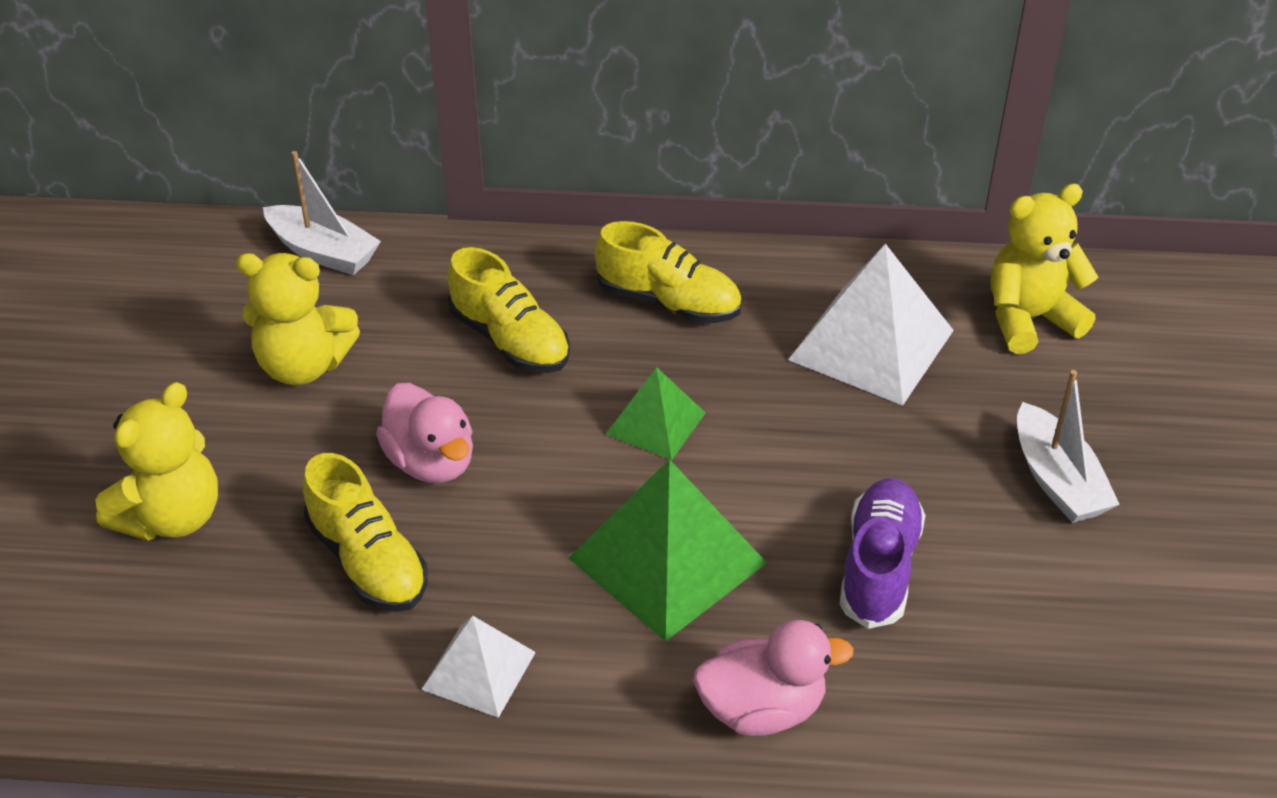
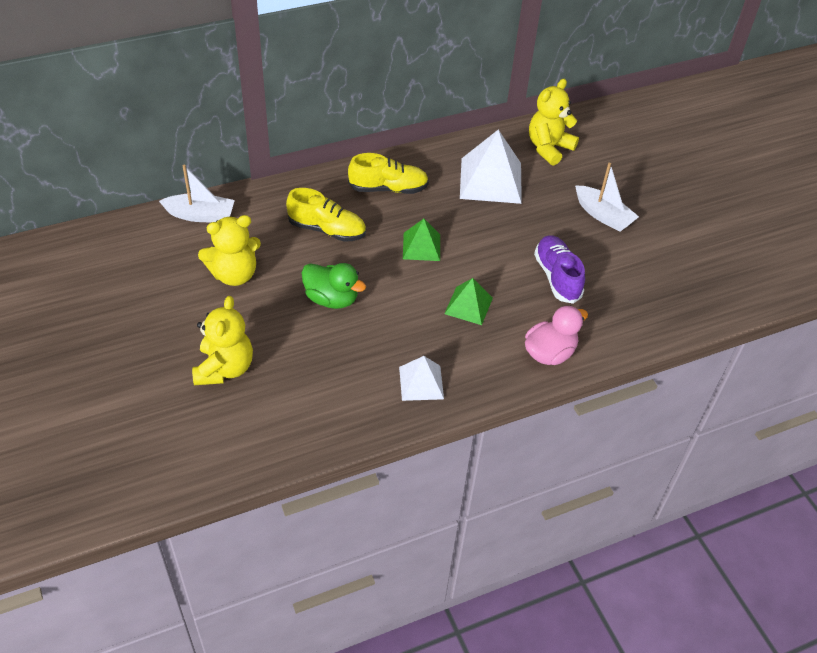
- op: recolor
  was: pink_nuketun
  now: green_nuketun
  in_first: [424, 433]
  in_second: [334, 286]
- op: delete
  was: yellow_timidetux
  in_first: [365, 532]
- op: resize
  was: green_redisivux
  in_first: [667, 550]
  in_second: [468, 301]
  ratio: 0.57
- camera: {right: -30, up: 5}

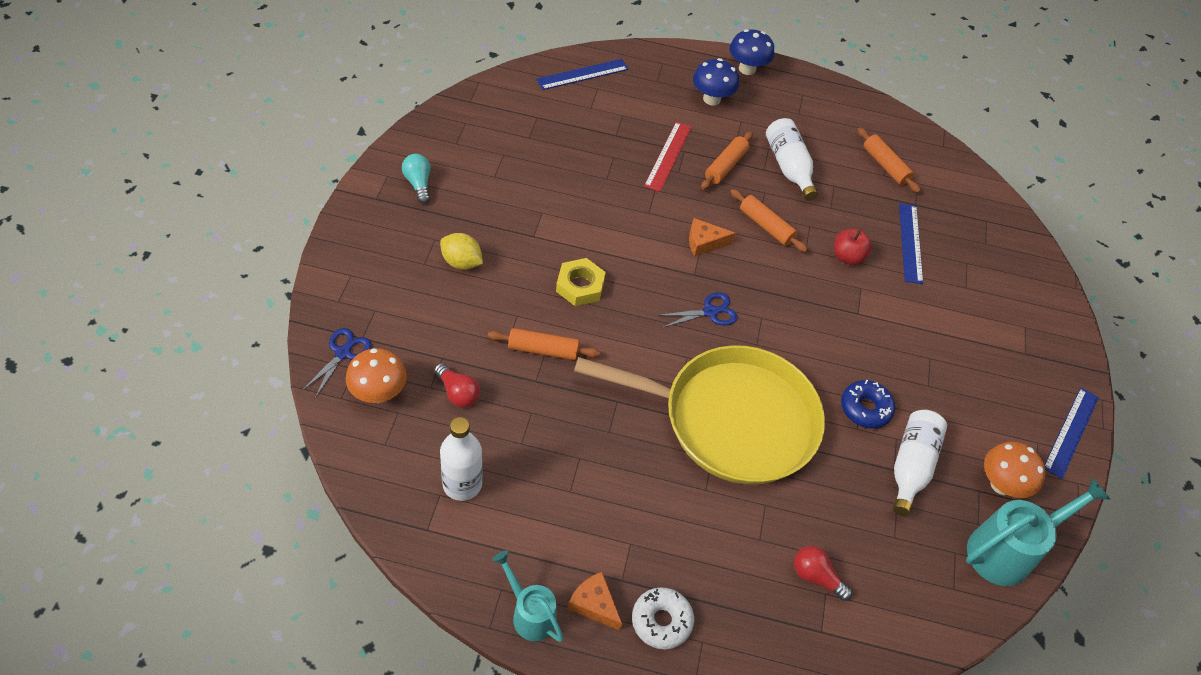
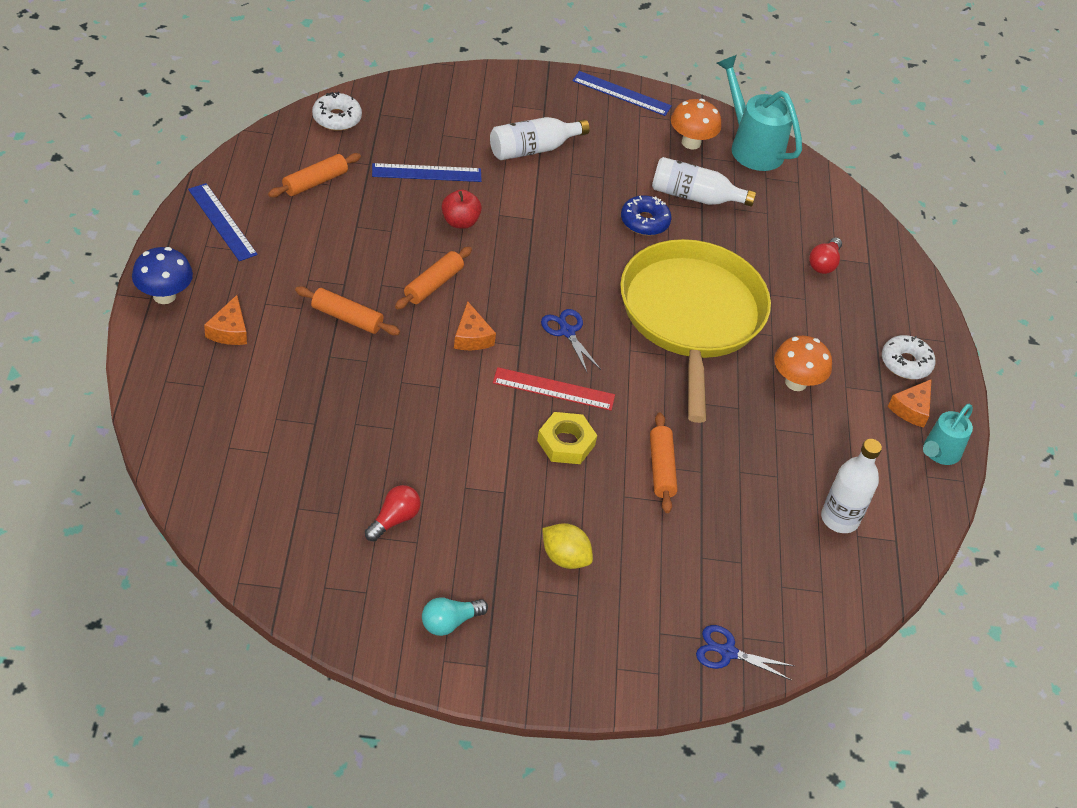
- op: replace
  was: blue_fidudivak
  now: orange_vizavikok
  in_first: [716, 82]
  in_second: [225, 320]
- op: move
  was: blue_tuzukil
  in_first: [582, 74]
  in_second: [223, 222]
- op: move
  was: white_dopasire
  in_first: [792, 159]
  in_second: [540, 138]
- op: move
  was: red_tuzukil
  in_first: [668, 157]
  in_second: [554, 389]
- op: rotate
  was: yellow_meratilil
  in_first: [461, 251]
  in_second: [567, 546]
  clockwise: -75
- op: move
  was: orange_fidudivak
  in_first: [376, 375]
  in_second: [803, 363]
- op: move
  was: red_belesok
  in_first: [457, 385]
  in_second: [393, 513]
- op: insert
  now: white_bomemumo
  in_second: [337, 111]
- camera: {right: -100, up: -5}

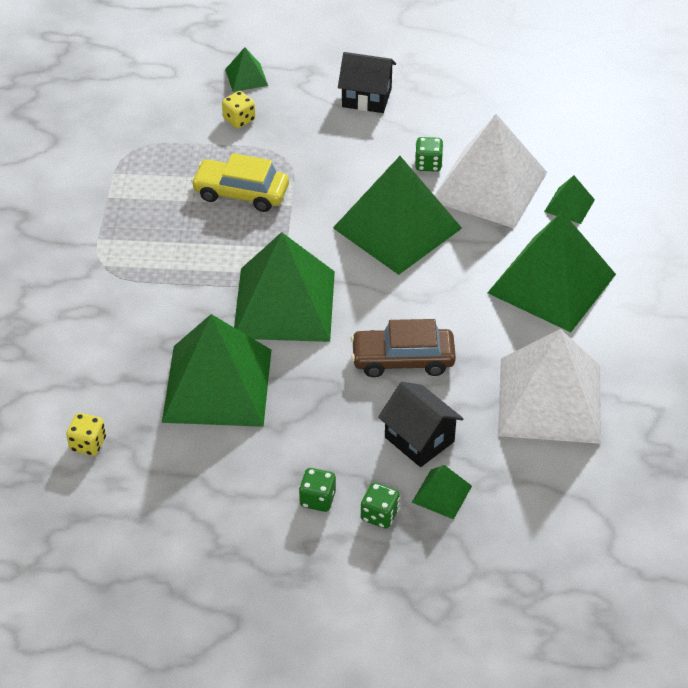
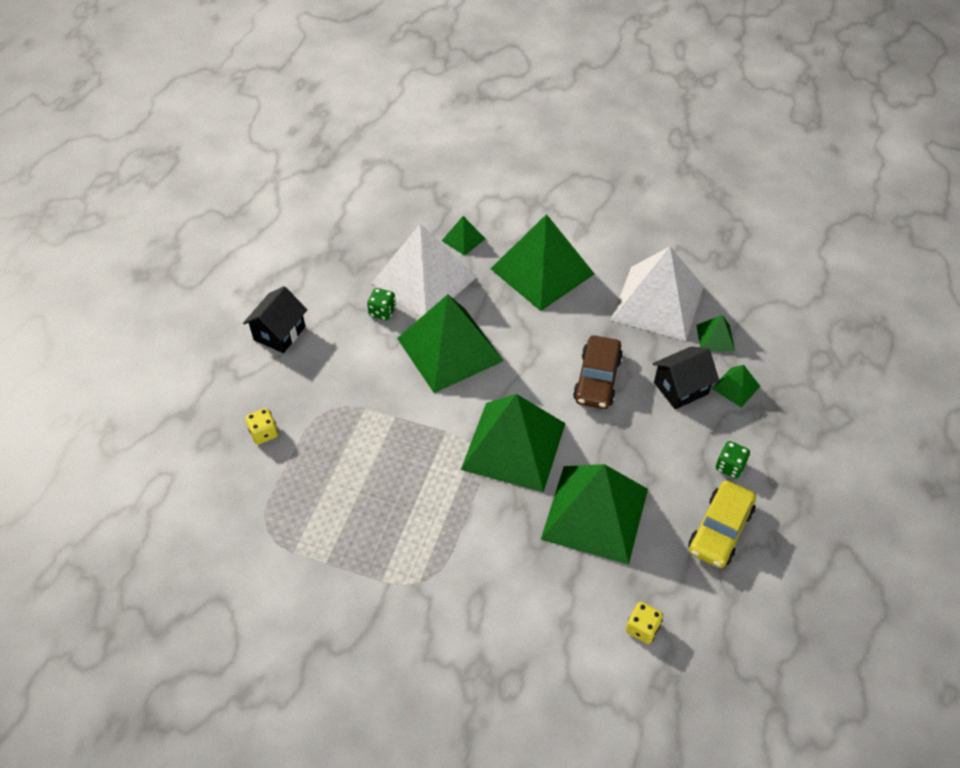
- op: move
  was: green_redisivux
  in_first: [246, 69]
  in_second: [715, 333]
- op: move
  was: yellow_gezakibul
  in_first: [240, 182]
  in_second: [722, 524]
- op: delete
  was: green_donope
  in_first: [380, 505]
- camera: {right: -75, up: 5}

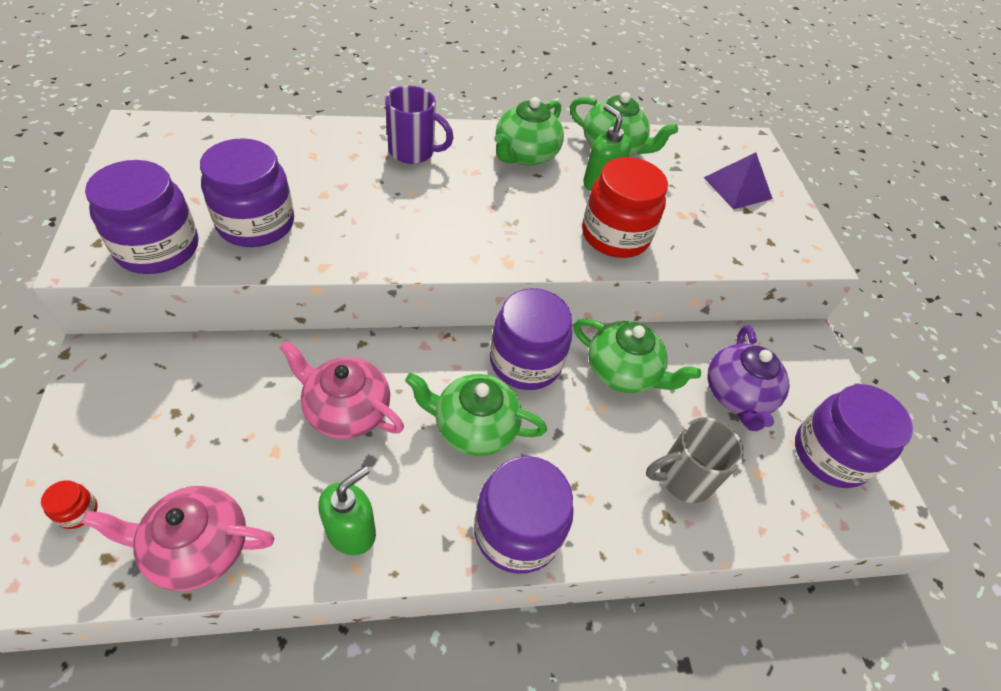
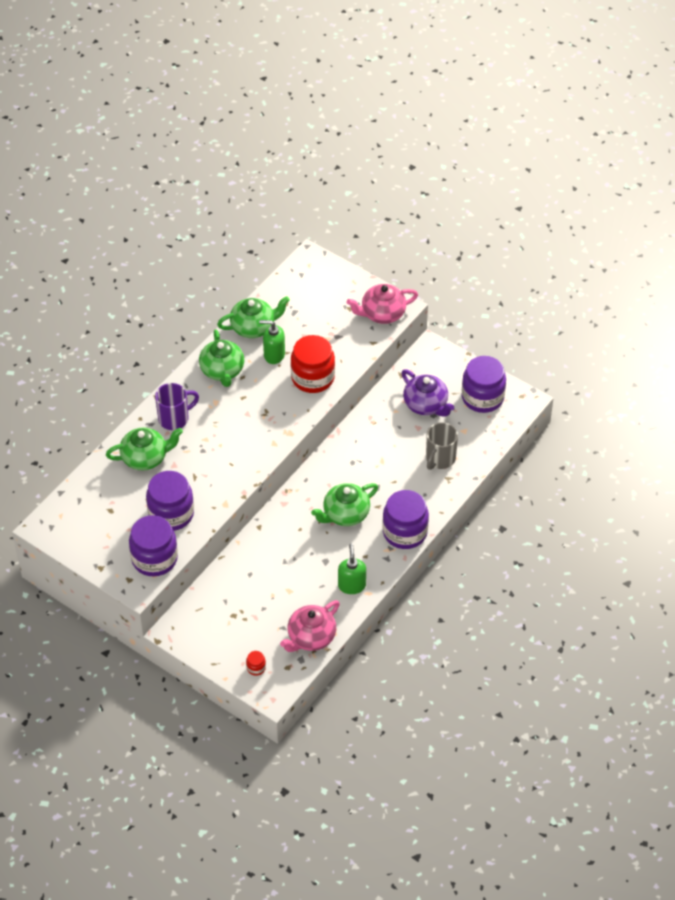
- op: delete
  was: purple_redisivux
  in_first: [738, 180]
- op: delete
  was: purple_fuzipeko
  in_first: [531, 339]
- op: move
  was: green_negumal
  in_first: [637, 356]
  in_second: [144, 448]
- op: move
  was: pink_negumal
  in_first: [341, 390]
  in_second: [382, 304]
- camera: {right: -40, up: 0}

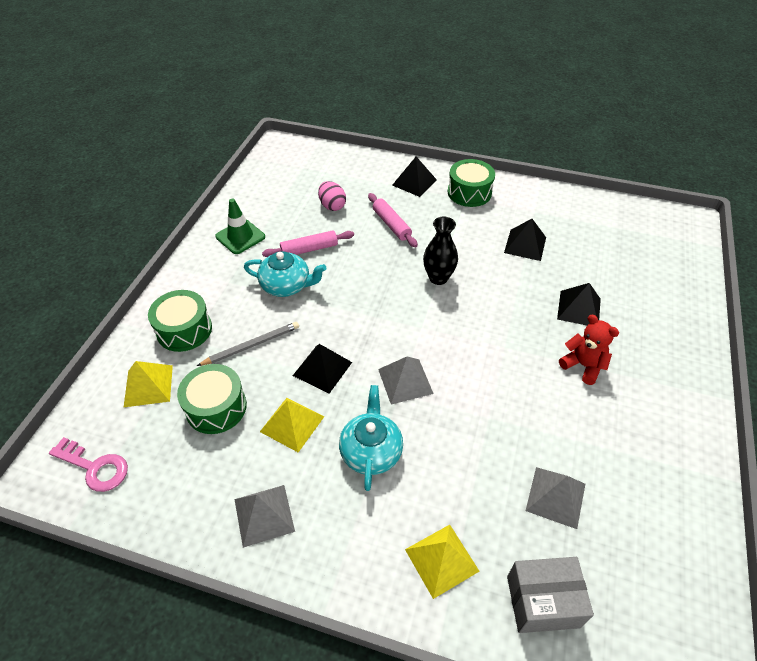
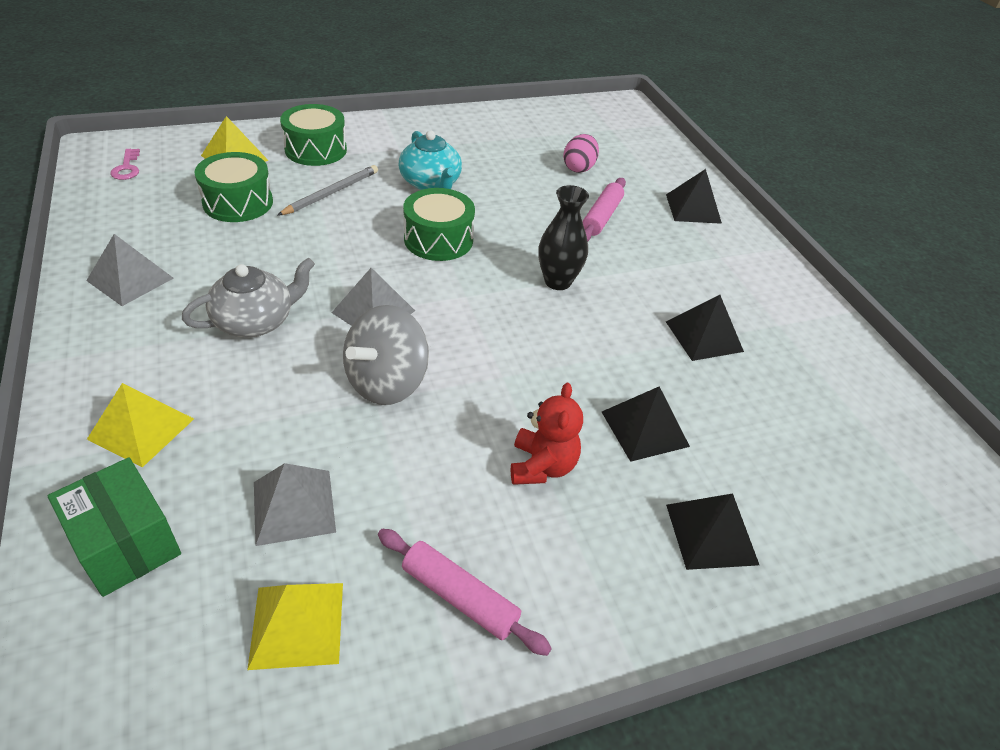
- op: move
  was: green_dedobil
  in_first: [471, 183]
  in_second: [439, 224]
- op: delete
  was: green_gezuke
  in_first: [240, 226]
- op: move
  was: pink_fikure
  in_first: [308, 243]
  in_second: [465, 592]
- op: rotate
  was: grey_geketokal
  in_first: [248, 344]
  in_second: [327, 190]
  clockwise: -75
- op: move
  was: black_redisivux
  in_first: [322, 369]
  in_second: [712, 532]
- op: recolor
  was: turquoise_negumal
  now: grey_negumal
  in_first: [371, 438]
  in_second: [248, 297]
- op: move
  was: yellow_redisivux
  in_first: [292, 425]
  in_second: [295, 626]
- op: resize
  was: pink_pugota
  in_first: [88, 464]
  in_second: [125, 164]
  ratio: 0.65
- op: recolor
  was: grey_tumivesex
  now: green_tumivesex
  in_first: [550, 595]
  in_second: [114, 527]
- op: insert
  now: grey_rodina
  in_second: [386, 355]
- camera: {right: 50, up: -5}

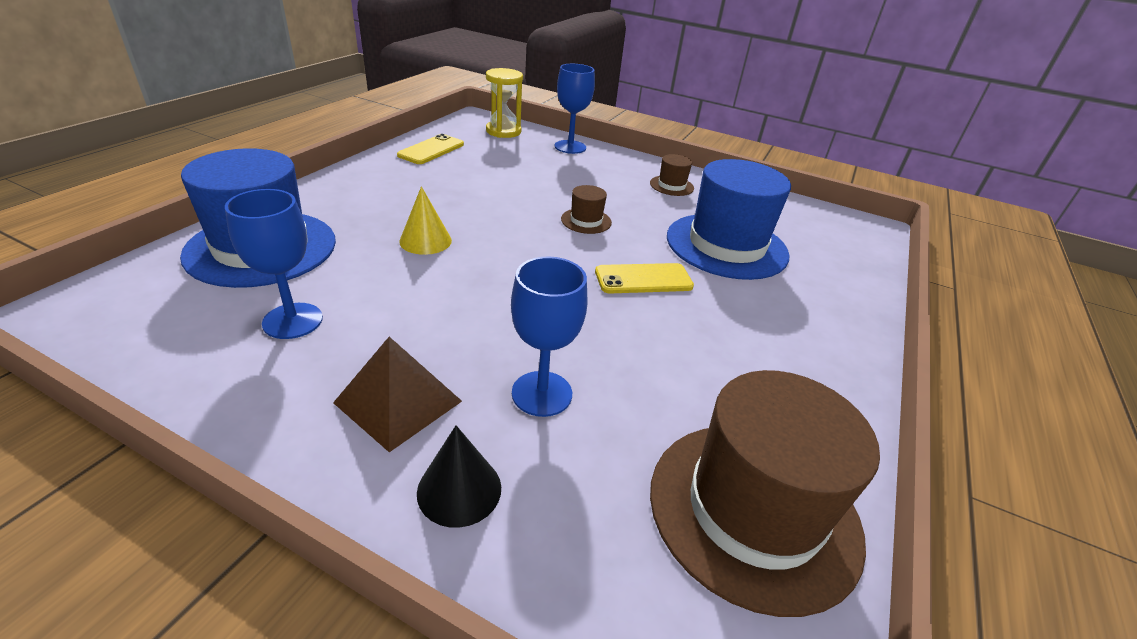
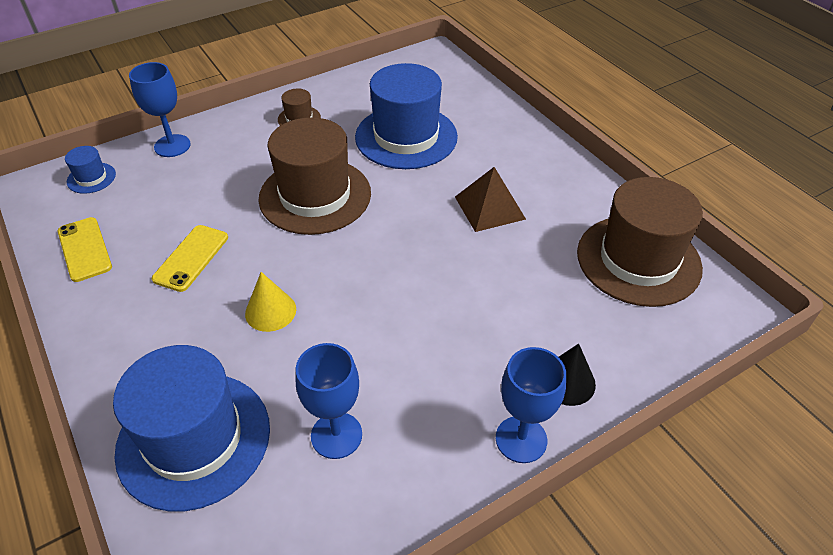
- op: replace
  was: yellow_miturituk
  now: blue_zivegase
  in_first: [504, 103]
  in_second: [90, 170]
- op: resize
  was: brown_zivegase
  in_first: [586, 209]
  in_second: [314, 176]
  ratio: 2.32
- op: move
  was: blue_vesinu
  in_first: [549, 336]
  in_second: [531, 405]
- op: move
  was: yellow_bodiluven
  in_first: [644, 278]
  in_second: [190, 258]
- op: move
  was: brown_redisivux
  in_first: [397, 394]
  in_second: [490, 199]
- camera: {right: -55, up: 10}

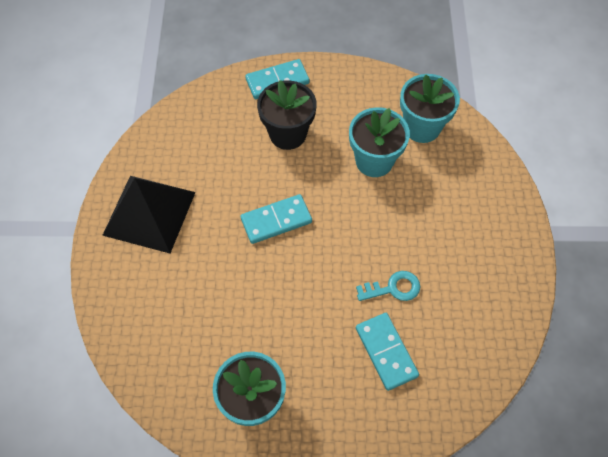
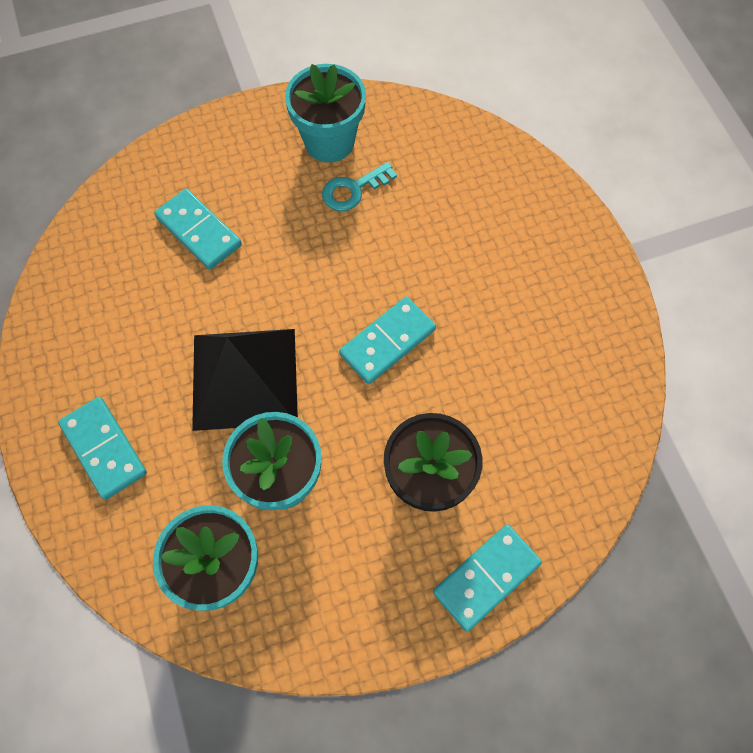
- op: move
  was: black_redisivux
  in_first: [149, 214]
  in_second: [245, 380]
- op: move
  was: turquoise_pugota
  in_first: [388, 286]
  in_second: [359, 186]
- op: insert
  now: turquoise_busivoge
  in_second: [102, 448]
- camera: {right: 160, up: 5}

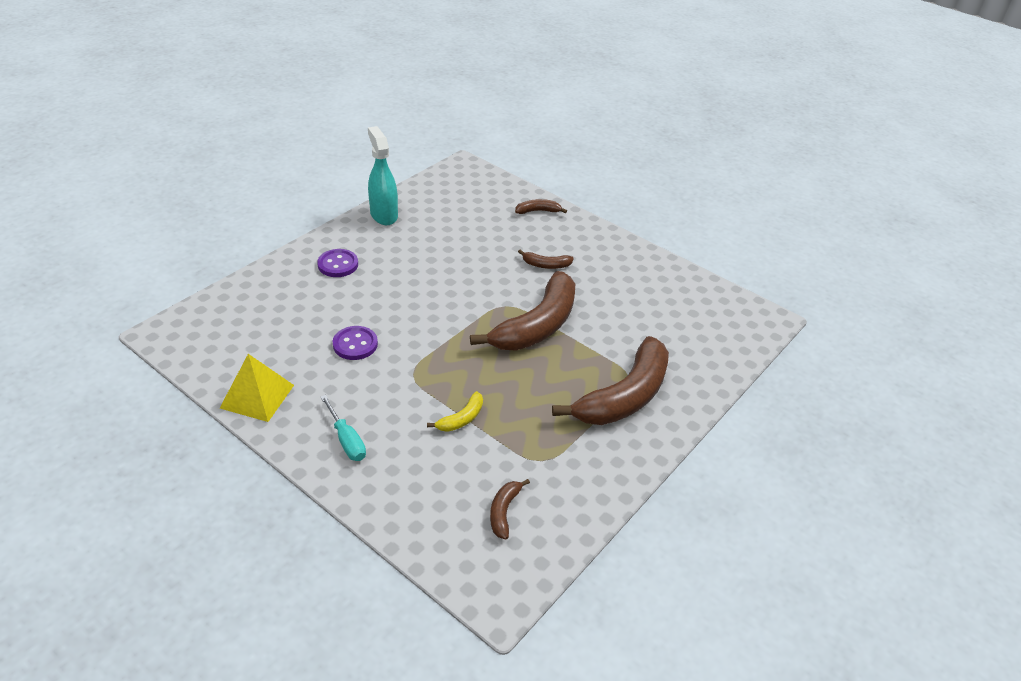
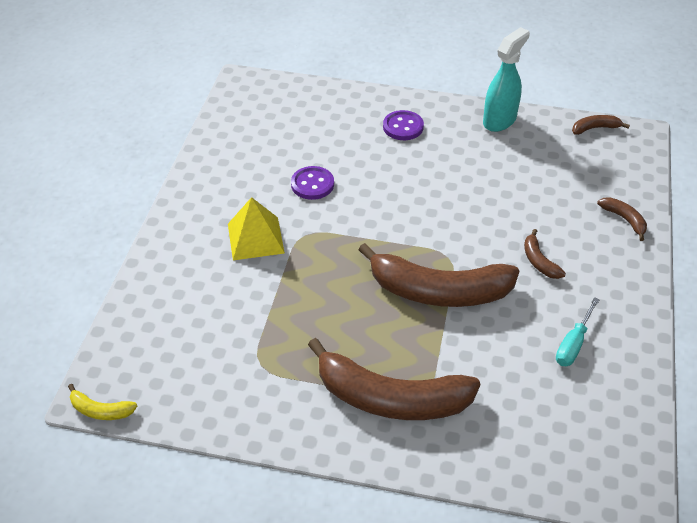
- op: move
  was: yellow_redisivux
  in_first: [257, 388]
  in_second: [256, 228]
- op: move
  was: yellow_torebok
  in_first: [455, 411]
  in_second: [102, 402]
- op: move
  was: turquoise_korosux
  in_first: [343, 428]
  in_second: [578, 331]
- op: move
  was: brown_torebok
  in_first: [510, 509]
  in_second: [601, 125]
- camera: {right: 65, up: 5}

